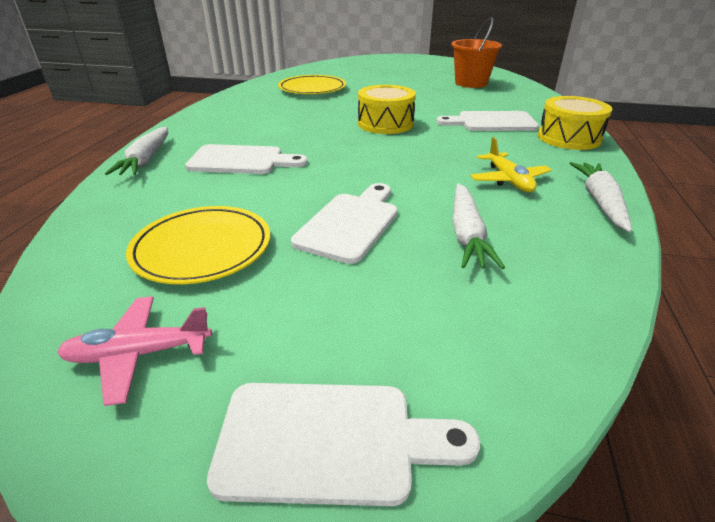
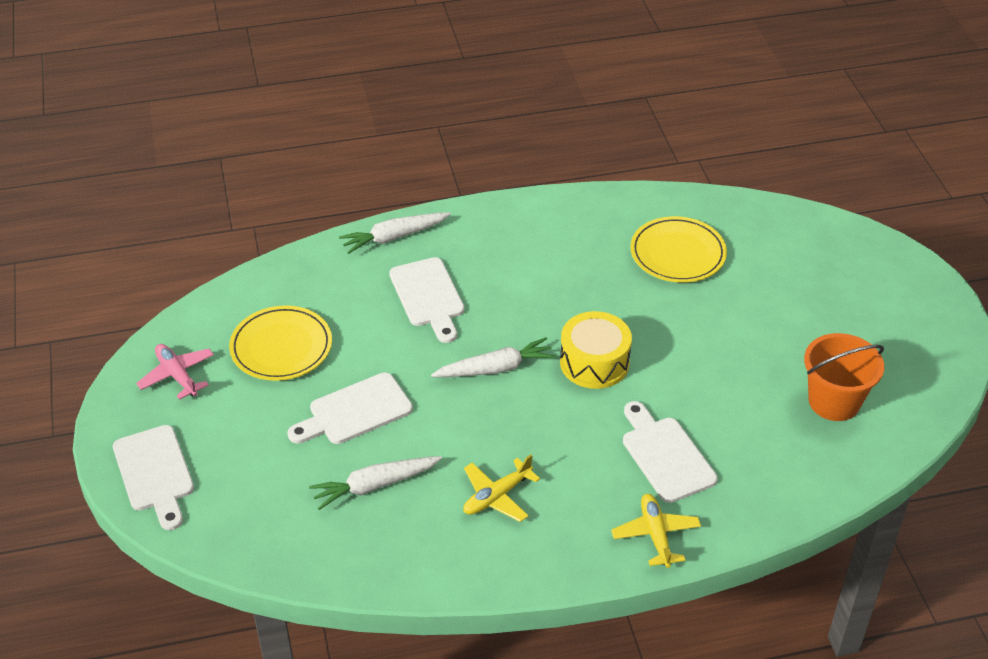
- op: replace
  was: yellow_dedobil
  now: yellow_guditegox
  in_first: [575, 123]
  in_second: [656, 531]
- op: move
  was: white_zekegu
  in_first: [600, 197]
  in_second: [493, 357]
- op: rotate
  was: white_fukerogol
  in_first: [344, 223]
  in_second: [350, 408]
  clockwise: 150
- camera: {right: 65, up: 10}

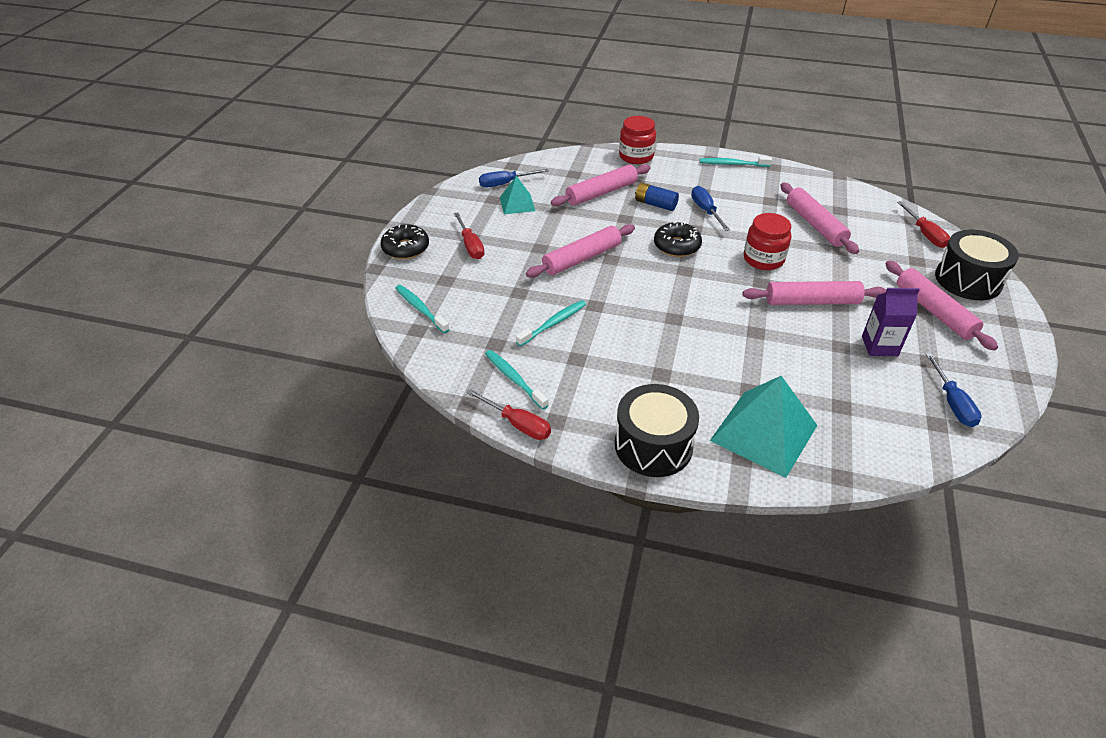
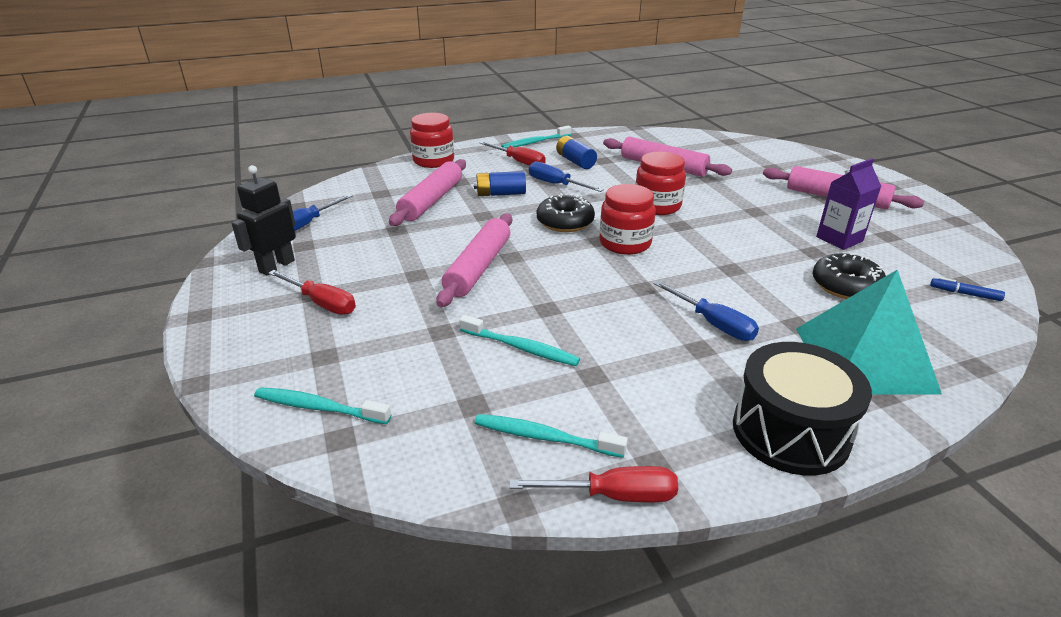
- op: delete
  was: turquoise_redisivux
  in_first: [517, 195]
- op: move
  was: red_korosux
  in_first: [923, 224]
  in_second: [513, 153]
- op: move
  was: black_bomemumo
  in_first: [404, 241]
  in_second: [849, 276]
- op: delete
  was: black_dedobil
  in_first: [977, 265]
- op: delete
  was: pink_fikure
  in_first: [814, 293]
- op: rotate
  was: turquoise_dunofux
  in_first: [551, 323]
  in_second: [519, 340]
  clockwise: 105
- op: move
  was: blue_korosux
  in_first: [953, 390]
  in_second: [706, 311]
- op: insert
  now: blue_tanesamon
  in_second: [576, 152]
- op: insert
  now: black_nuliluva
  in_second: [263, 220]
- op: insert
  now: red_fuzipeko
  in_second: [628, 219]
- op: insert
  now: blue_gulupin
  in_second: [967, 289]
- camera: {right: -35, up: -10}

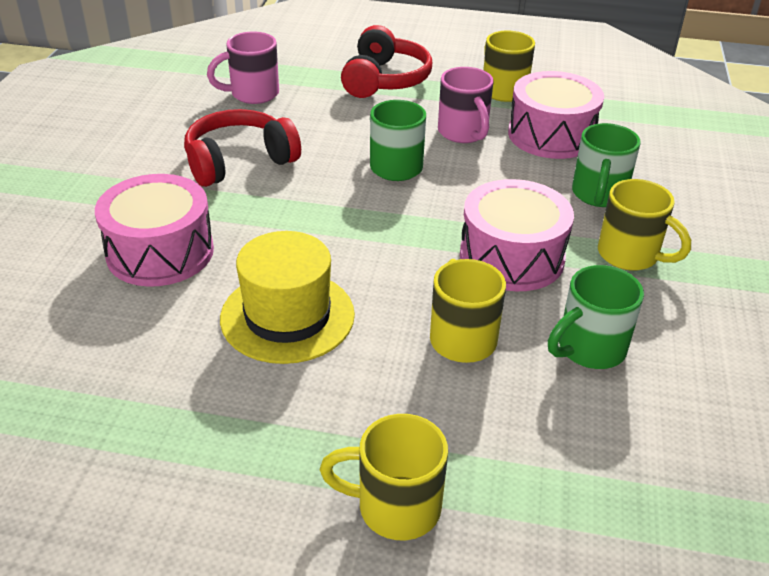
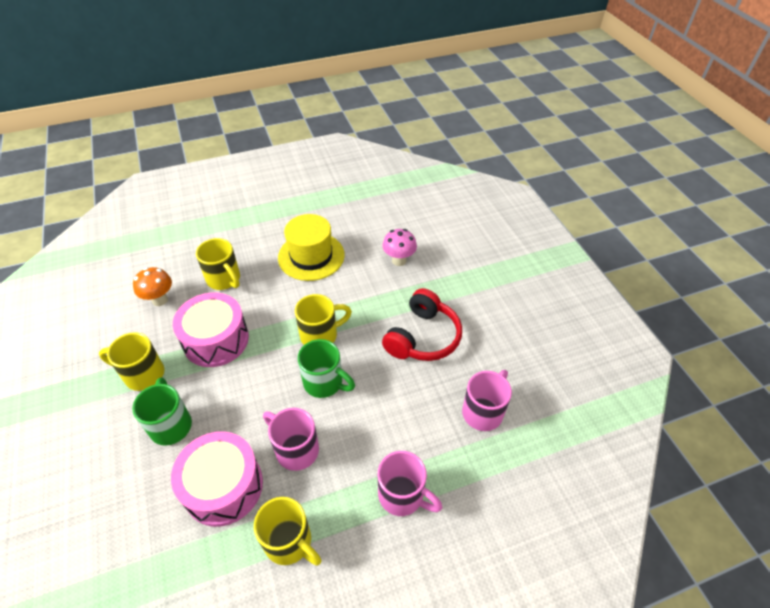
- op: replace
  was: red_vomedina
  now: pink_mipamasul
  in_first: [386, 61]
  in_second: [410, 483]
- op: replace
  was: pink_dedobil
  now: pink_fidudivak
  in_first: [154, 230]
  in_second: [400, 247]
- op: replace
  was: green_mipamasul
  now: orange_fidudivak
  in_first: [596, 317]
  in_second: [152, 286]
- op: move
  was: yellow_mipamasul
  in_first: [384, 477]
  in_second: [323, 319]
- camera: {right: 150, up: 10}

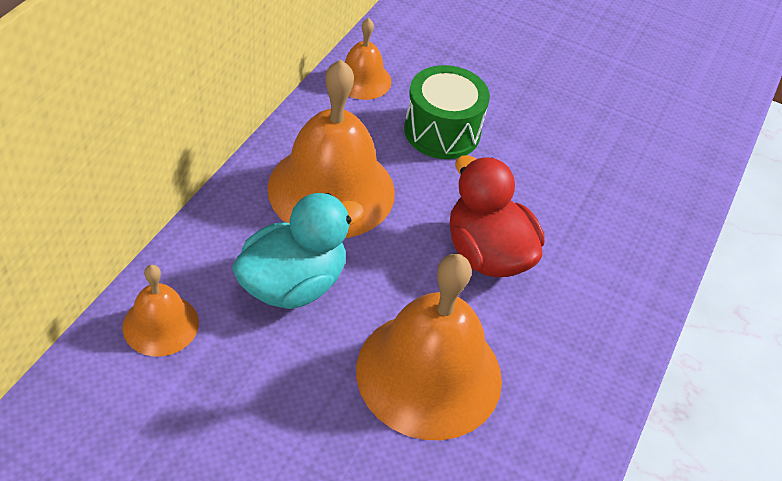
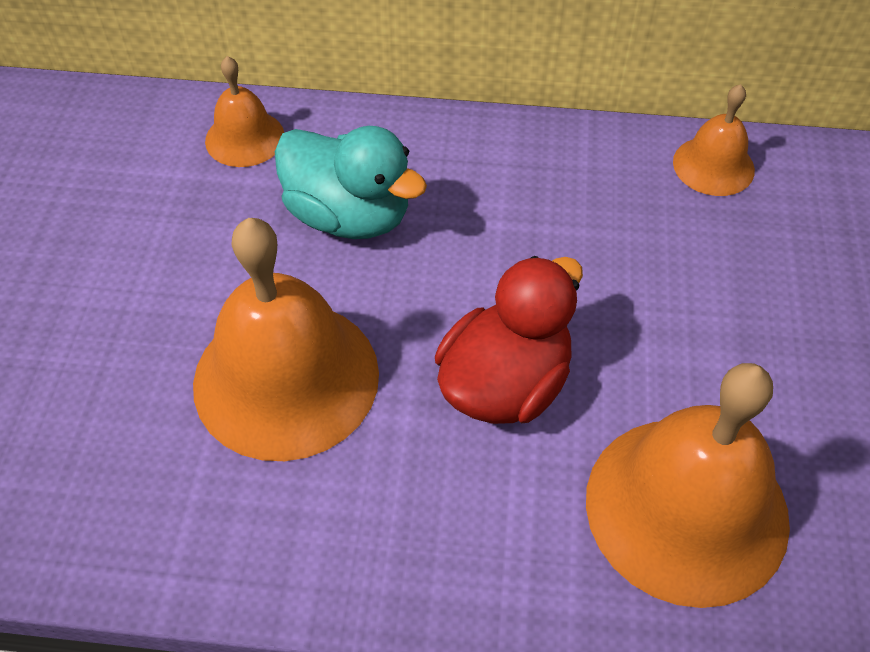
- op: move
  was: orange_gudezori
  in_first: [331, 149]
  in_second: [688, 485]
- op: delete
  was: green_dedobil
  in_first: [447, 112]
- camera: {right: 75, up: 5}

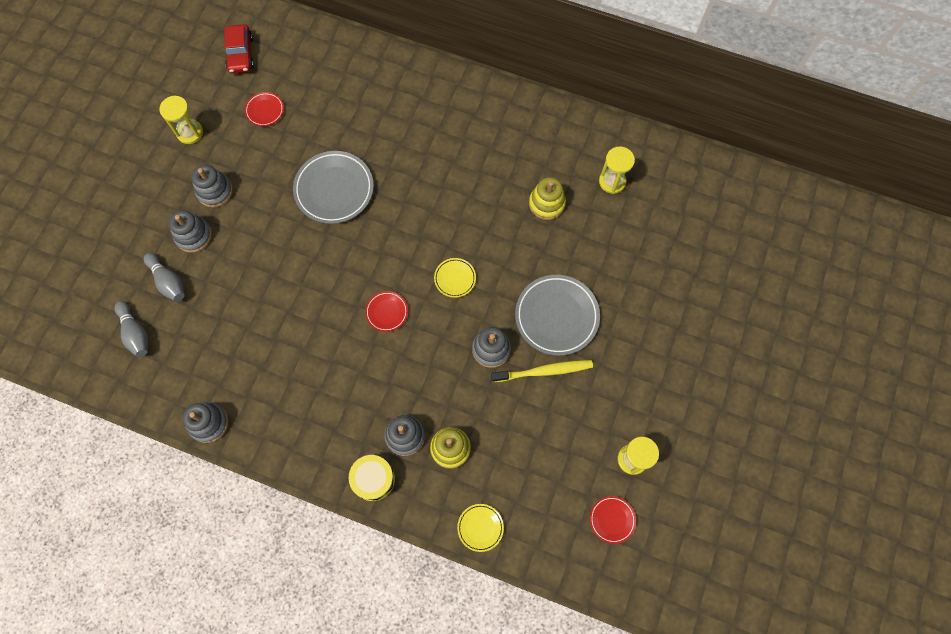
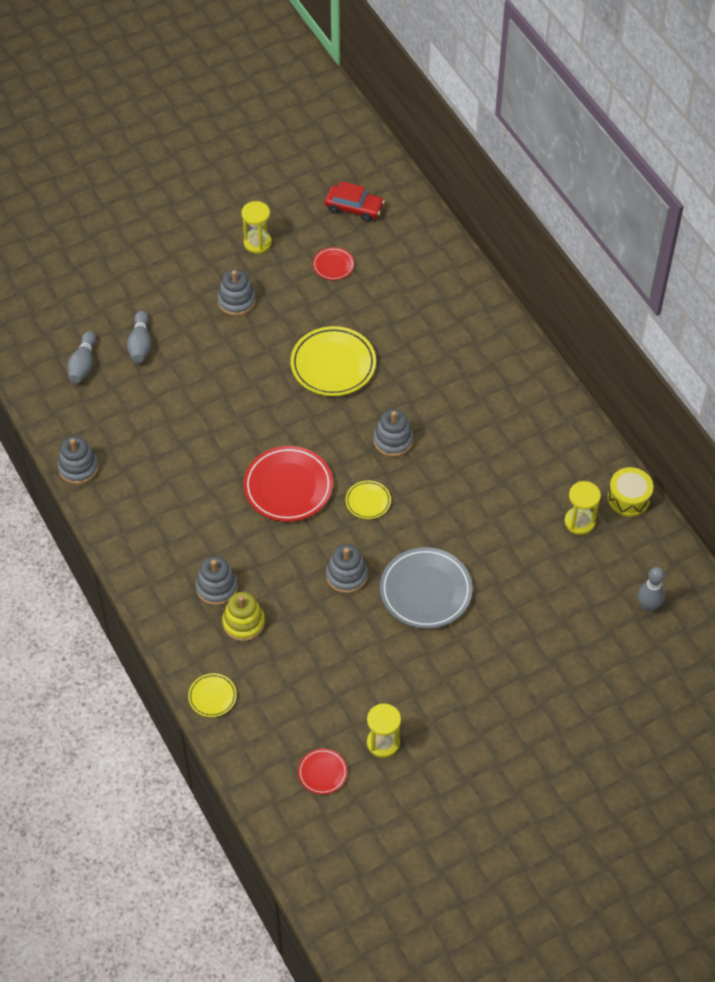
- op: rotate
  was: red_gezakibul
  in_first: [239, 49]
  in_second: [355, 201]
  clockwise: -105
- op: recolor
  was: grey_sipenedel
  now: yellow_sipenedel
  in_first: [333, 187]
  in_second: [333, 361]
- op: delete
  was: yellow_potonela
  in_first: [547, 198]
- op: move
  was: grey_potonela
  in_first: [190, 231]
  in_second: [393, 433]
- op: resize
  was: red_sipenedel
  in_first: [386, 311]
  in_second: [288, 484]
  ratio: 1.98
- op: delete
  was: yellow_dunofux
  in_first: [542, 371]
- op: move
  was: yellow_dedobil
  in_first: [372, 478]
  in_second: [630, 492]
- op: insert
  now: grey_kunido
  in_second: [651, 589]
- camera: {right: 40, up: -15}

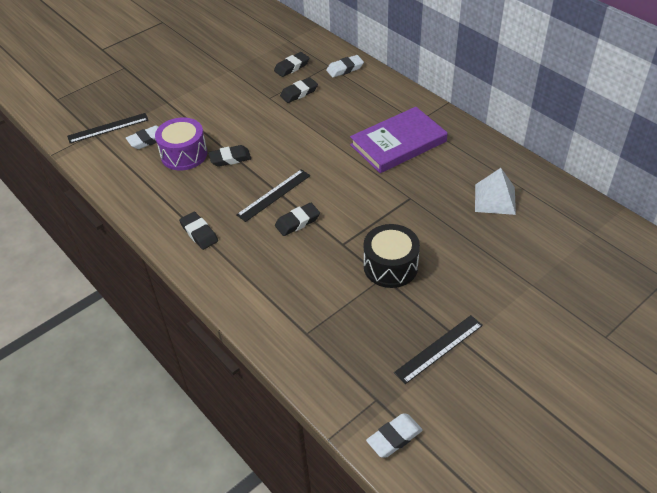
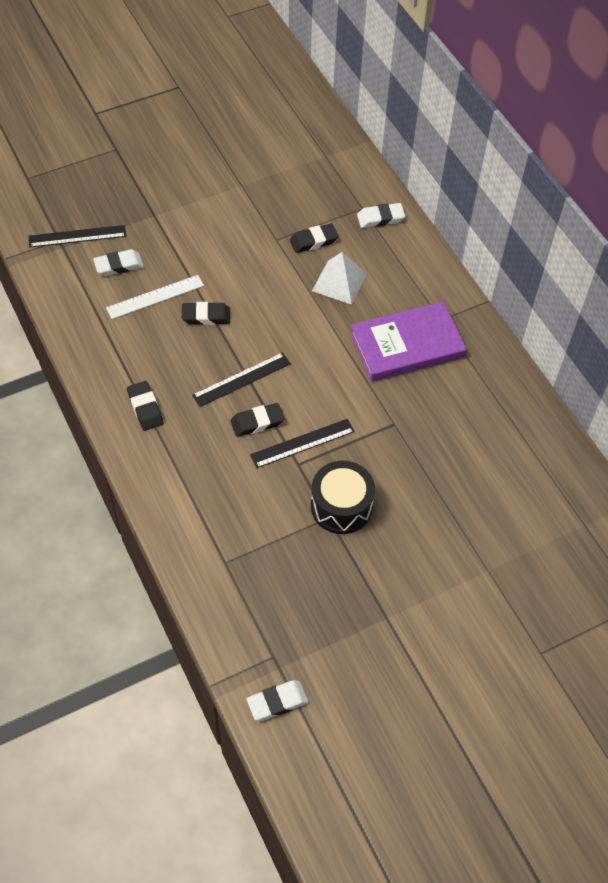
- op: delete
  was: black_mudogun
  in_first: [292, 64]
- op: replace
  was: purple_dedobil
  now: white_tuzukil
  in_first: [181, 143]
  in_second: [155, 297]
- op: move
  was: white_redisivux
  in_first: [495, 191]
  in_second: [339, 278]
- op: move
  was: black_tuzukil
  in_first: [438, 349]
  in_second: [302, 443]
- camera: {right: 10, up: 10}

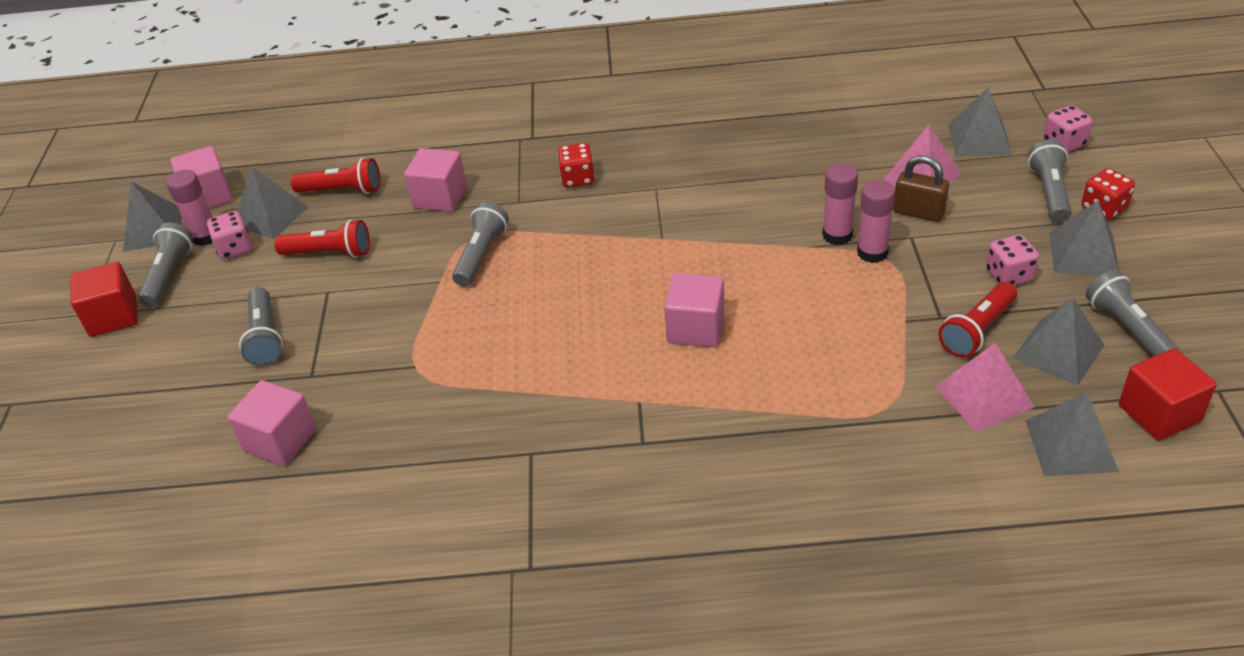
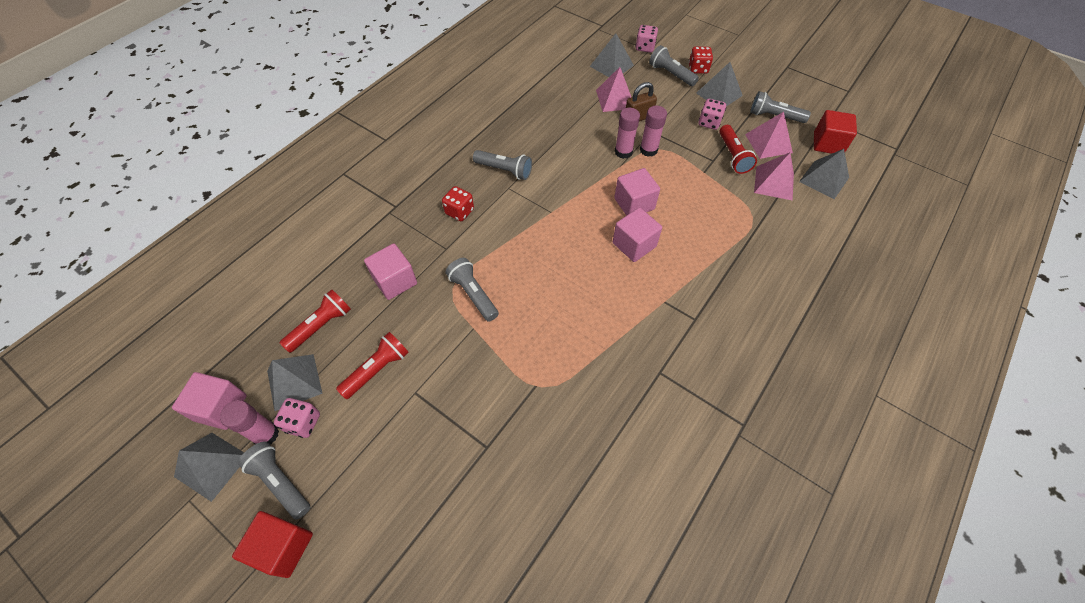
- op: move
  was: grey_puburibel
  in_first: [261, 326]
  in_second: [502, 165]
- op: recolor
  was: grey_redisivux
  now: pink_redisivux
  in_first: [1058, 342]
  in_second: [769, 135]
- op: move
  was: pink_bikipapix
  in_first: [272, 423]
  in_second: [637, 192]
- camera: {right: -55, up: 15}

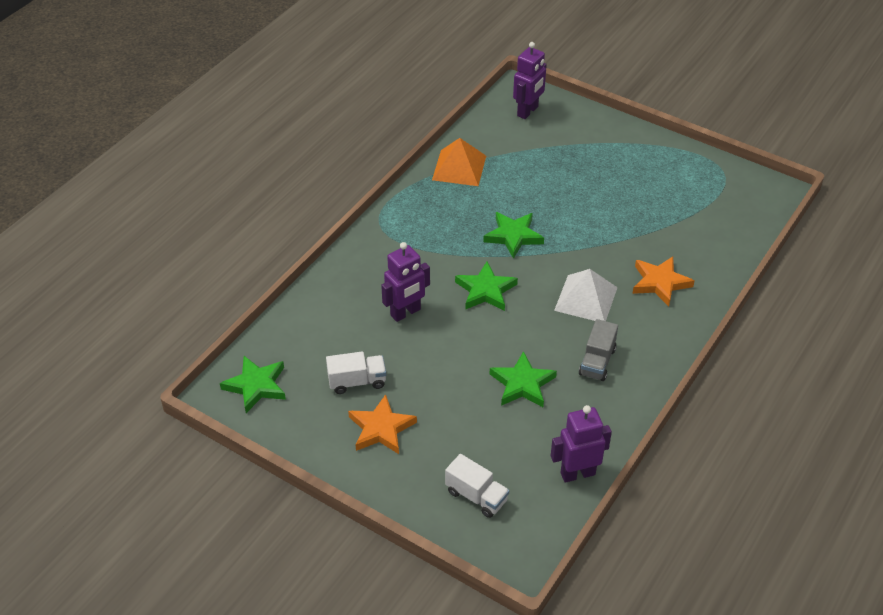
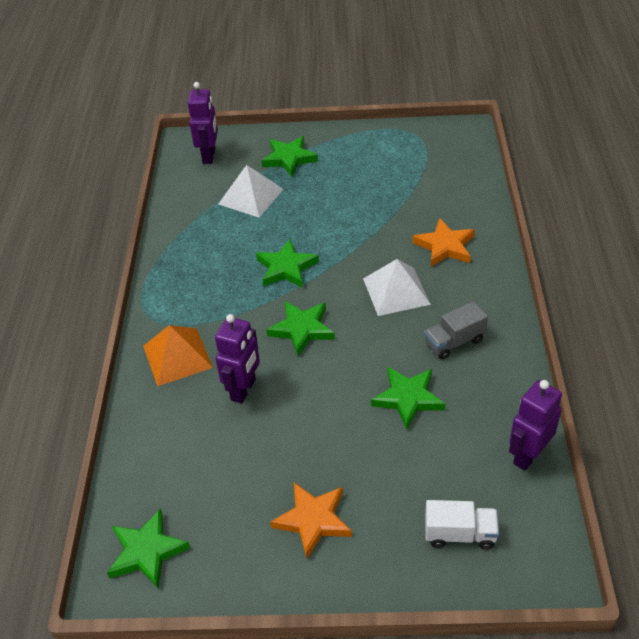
- op: move
  was: orange_redisivux
  in_first: [459, 162]
  in_second: [178, 355]
- op: rotate
  was: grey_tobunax
  in_first: [598, 350]
  in_second: [456, 330]
  clockwise: 75
- op: delete
  was: white_tobunax
  in_first: [356, 372]
- op: insert
  now: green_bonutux
  in_second: [290, 156]
- op: insert
  now: white_redisivux
  in_second: [250, 191]
- camera: {right: -30, up: 0}

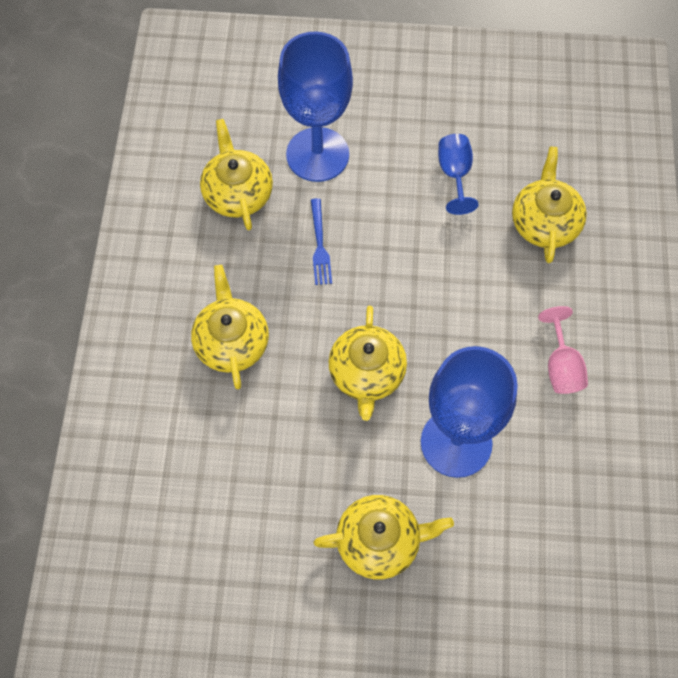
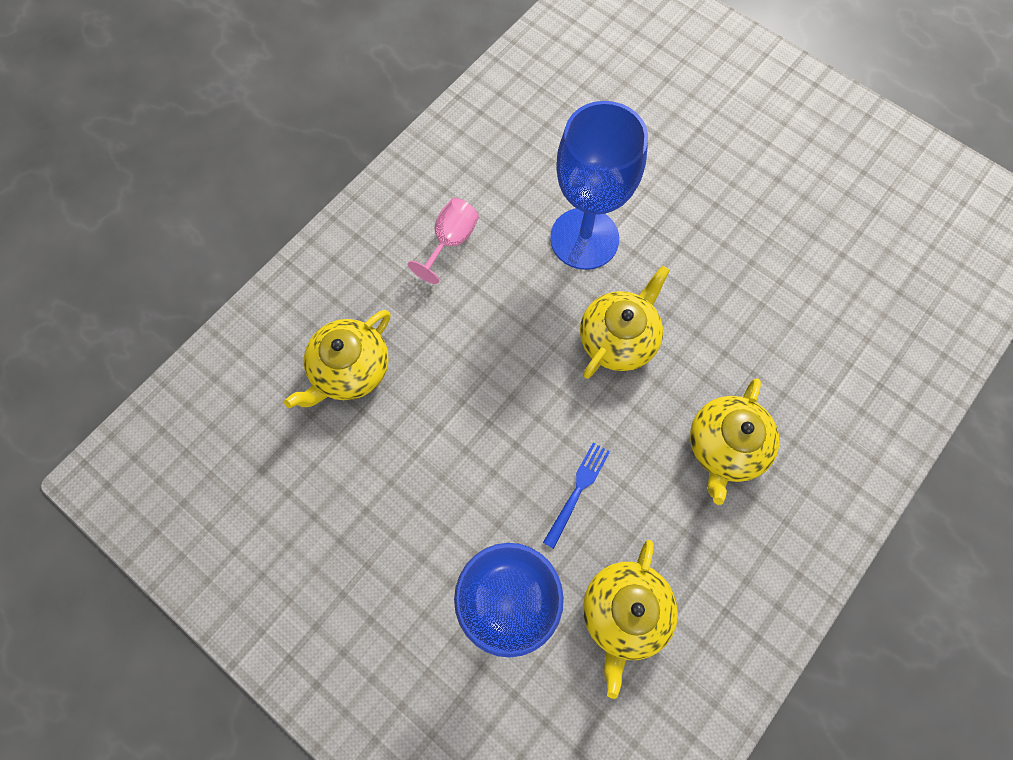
- op: delete
  was: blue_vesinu
  in_first: [458, 174]
- op: delete
  was: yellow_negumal
  in_first: [384, 537]
- camera: {right: -145, up: 5}

